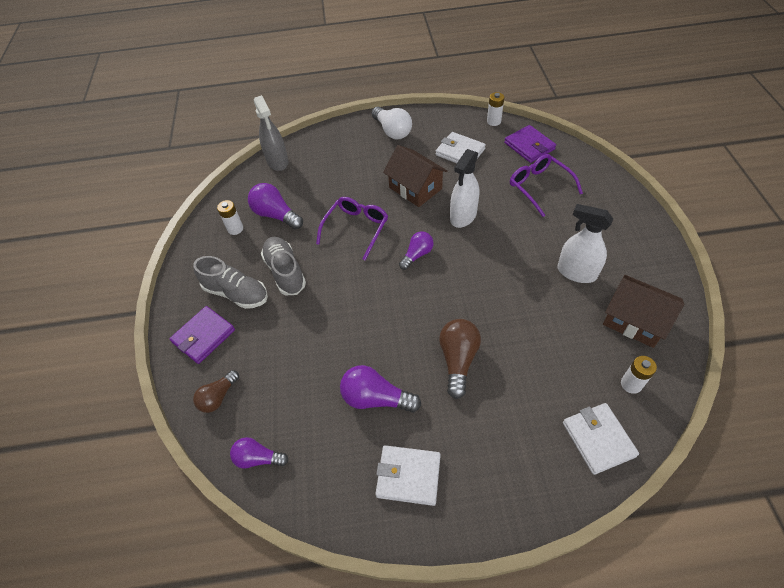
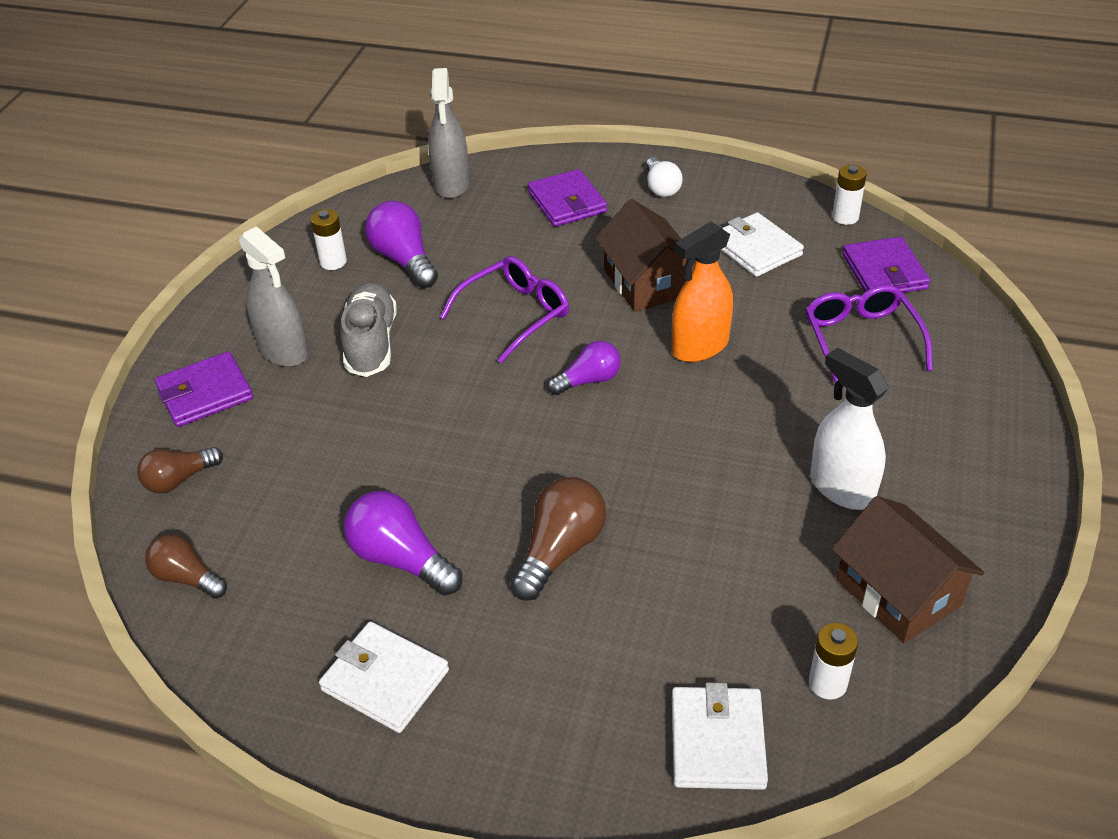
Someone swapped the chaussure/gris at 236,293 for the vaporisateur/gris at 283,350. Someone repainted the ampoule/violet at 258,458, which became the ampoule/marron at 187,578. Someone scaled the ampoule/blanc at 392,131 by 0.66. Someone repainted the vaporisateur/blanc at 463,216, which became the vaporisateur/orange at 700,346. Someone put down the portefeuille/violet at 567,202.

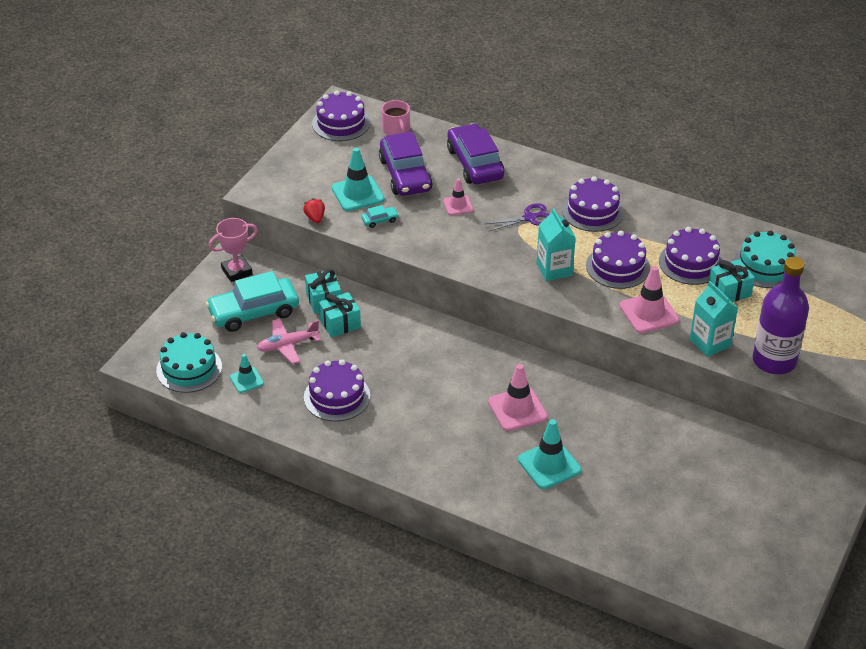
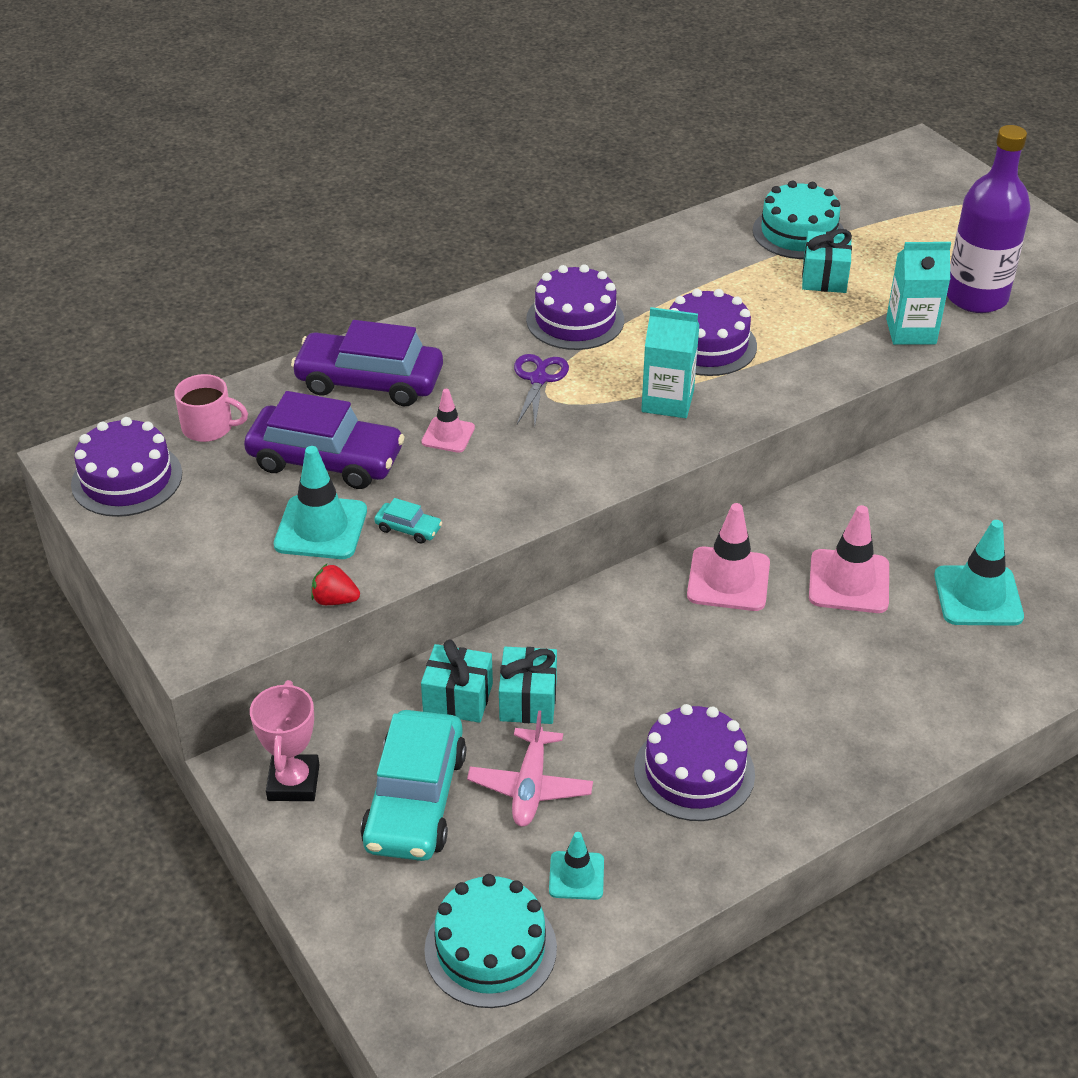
Someone rotated the voiture/turquoise at 380,220 by 105 degrees clockwise. Someone carried the cône de chantier/rose from 649,313 to 728,579. Someone took away the gâteau/violet at 690,263.

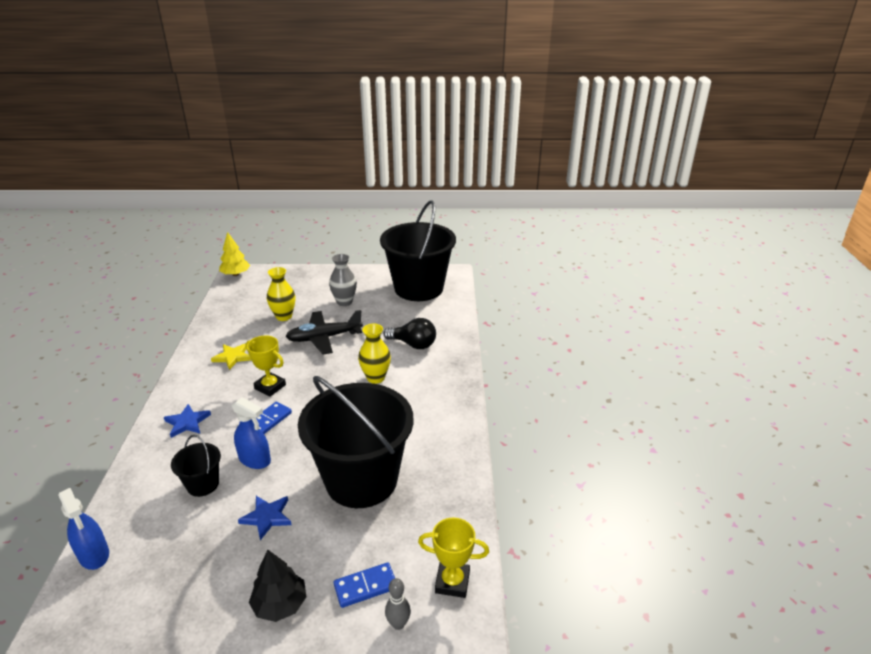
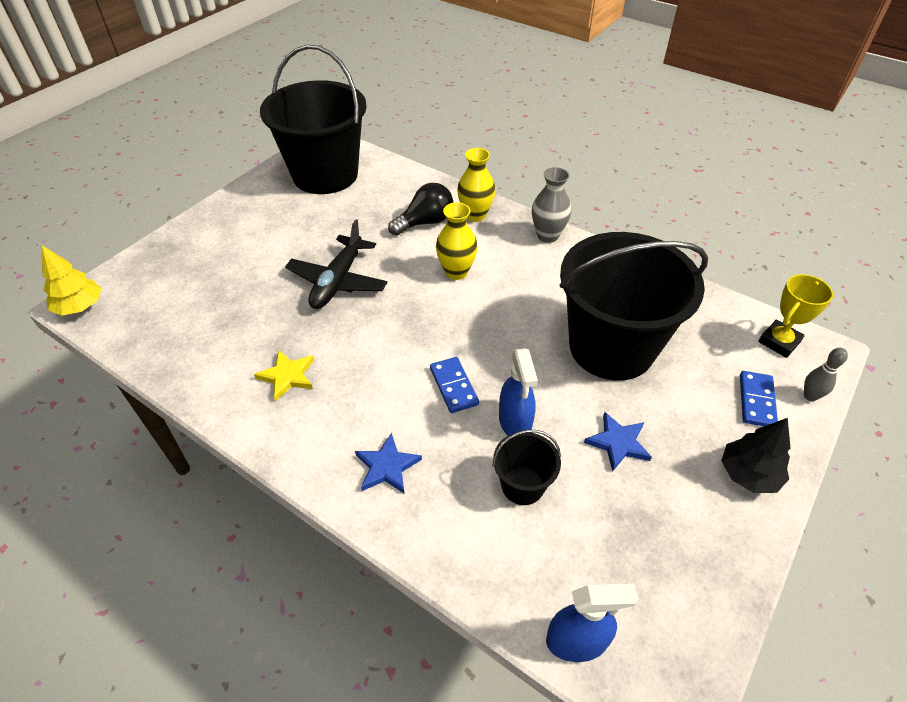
Someone rotated the vaporisateur/bleu at 255,460 by 105 degrees clockwise. Someone took away the trophée/jaune at 270,387. Someone carried the vase/jaune from 284,316 to 475,215. Someone carried the vase/gris from 344,302 to 547,235.

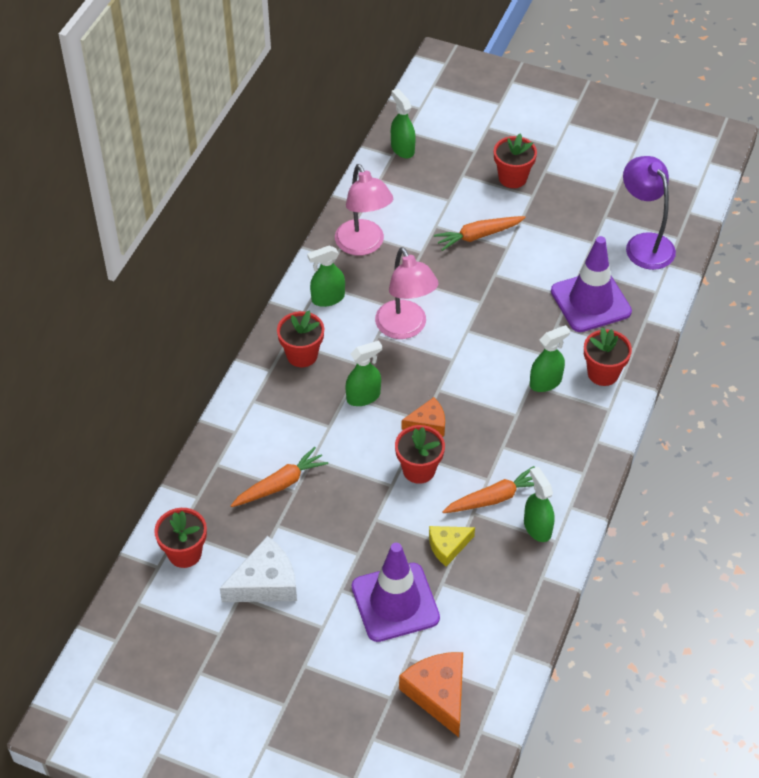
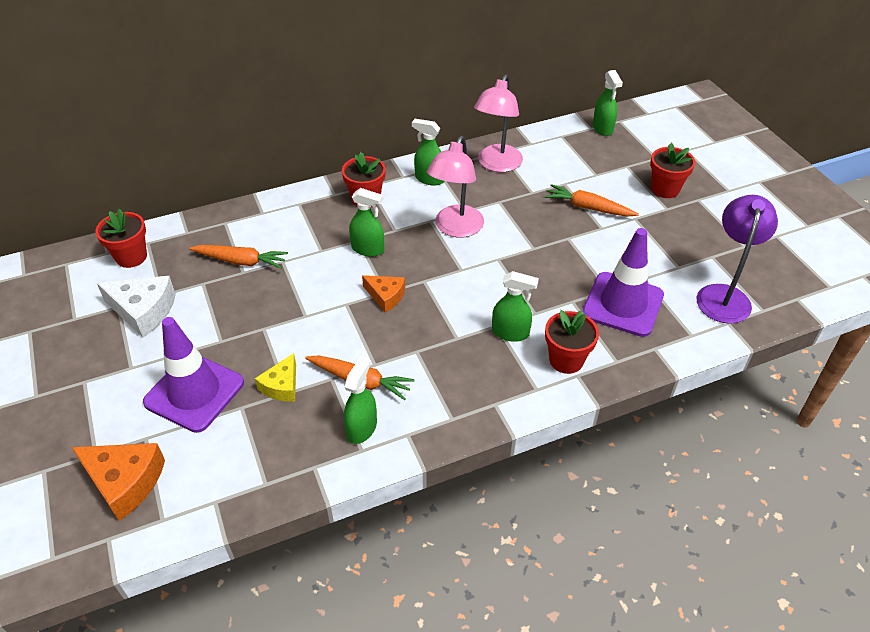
Someone rotated the vaporisateur/vert at 402,149 by 150 degrees clockwise. Someone took away the pot de fleurs/rouge at 419,470. Someone rotated the fromage/orange at 438,694 by 90 degrees clockwise. Someone rotated the fromage/jaune at 447,546 by 90 degrees counterclockwise.

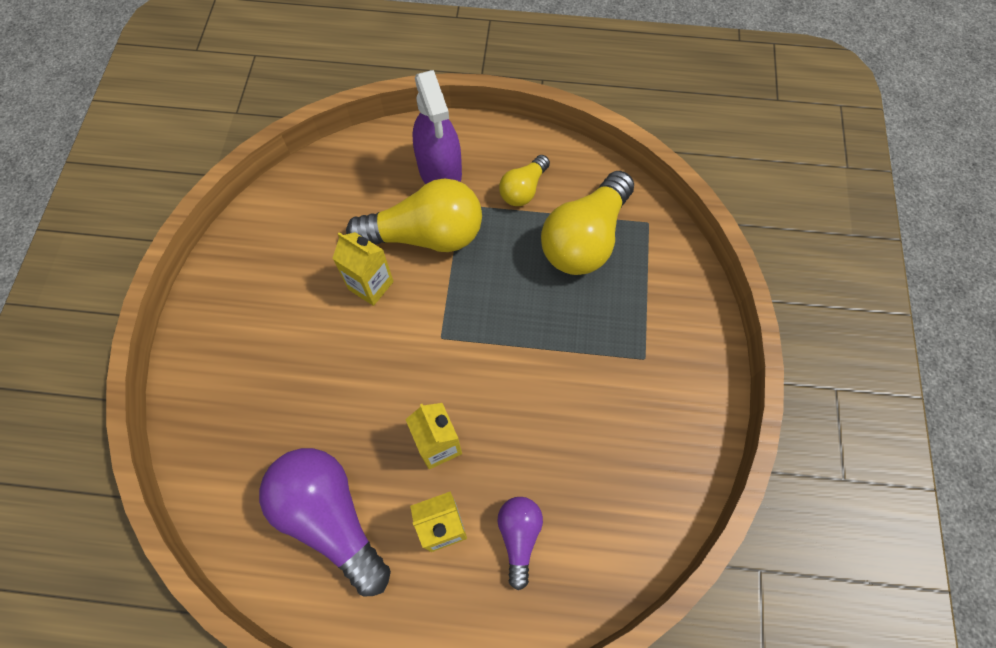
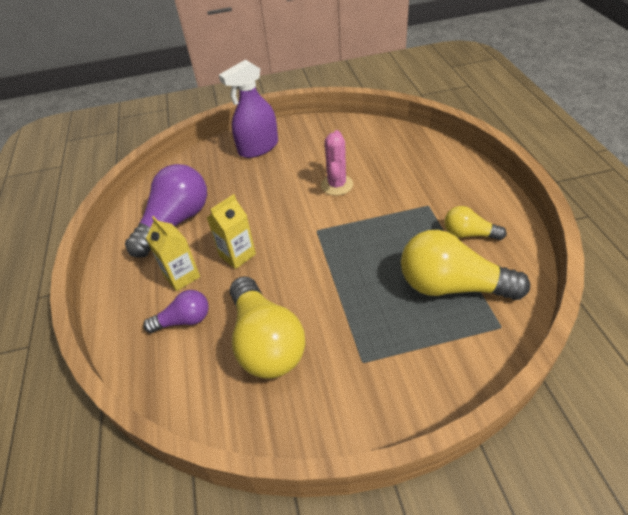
Someone swapped the brique de lait/jaune at 371,285 for the cactus/rose at 337,185. Someone carried the ampoule/jaune from 426,235 to 266,342. Someone carried the vaporisateur/violet from 440,170 to 258,147.

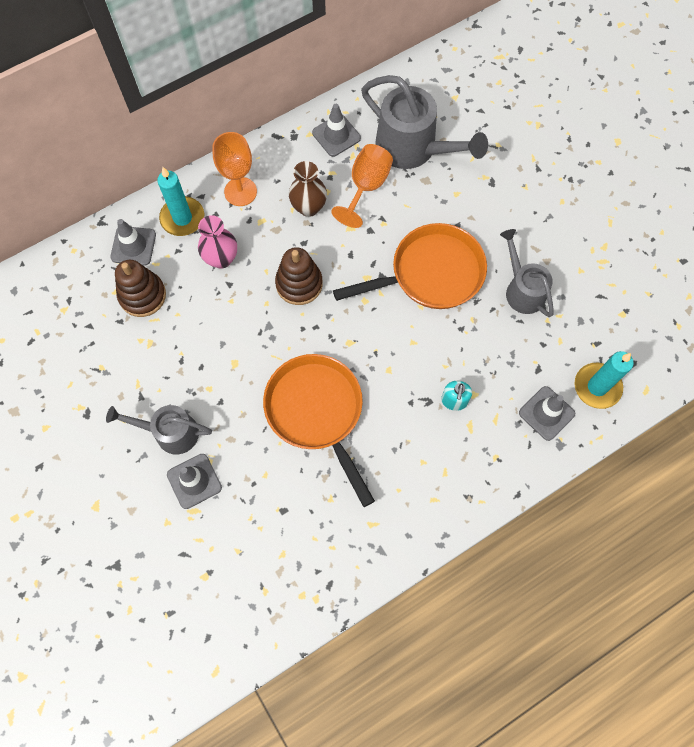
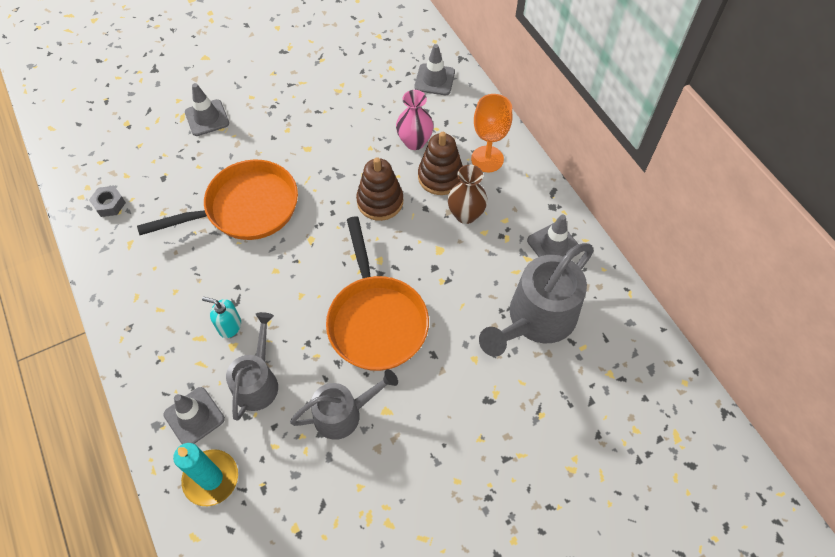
Someone carried the arrosoir/gris from 169,432 to 258,381. Someone carried the jouet à empiler/marron from 142,295 to 440,177. Someone took away the bougie/turquoise at 182,218. Someone took away the verre à pied/orange at 366,187. Someone put down the écrou/gris at 109,204.

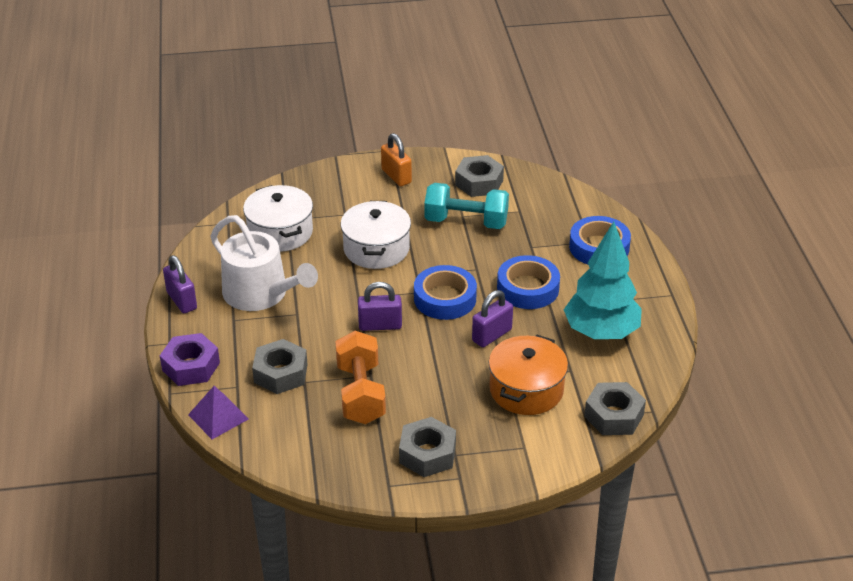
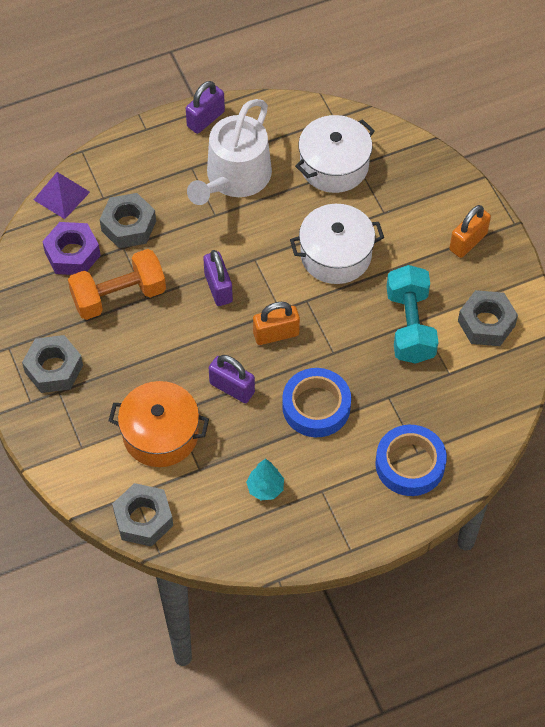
Someone carried the écrou/violet from 191,366 to 72,254. Someone swapped the ruban adhésif/bleu at 445,298 for the cadenas/orange at 276,334. Someone scaled the arbre/turquoise at 601,333 by 0.45.

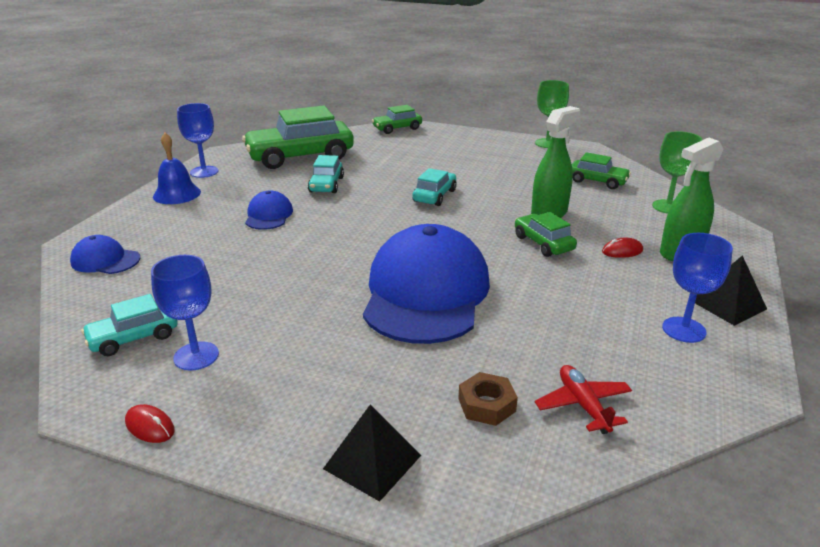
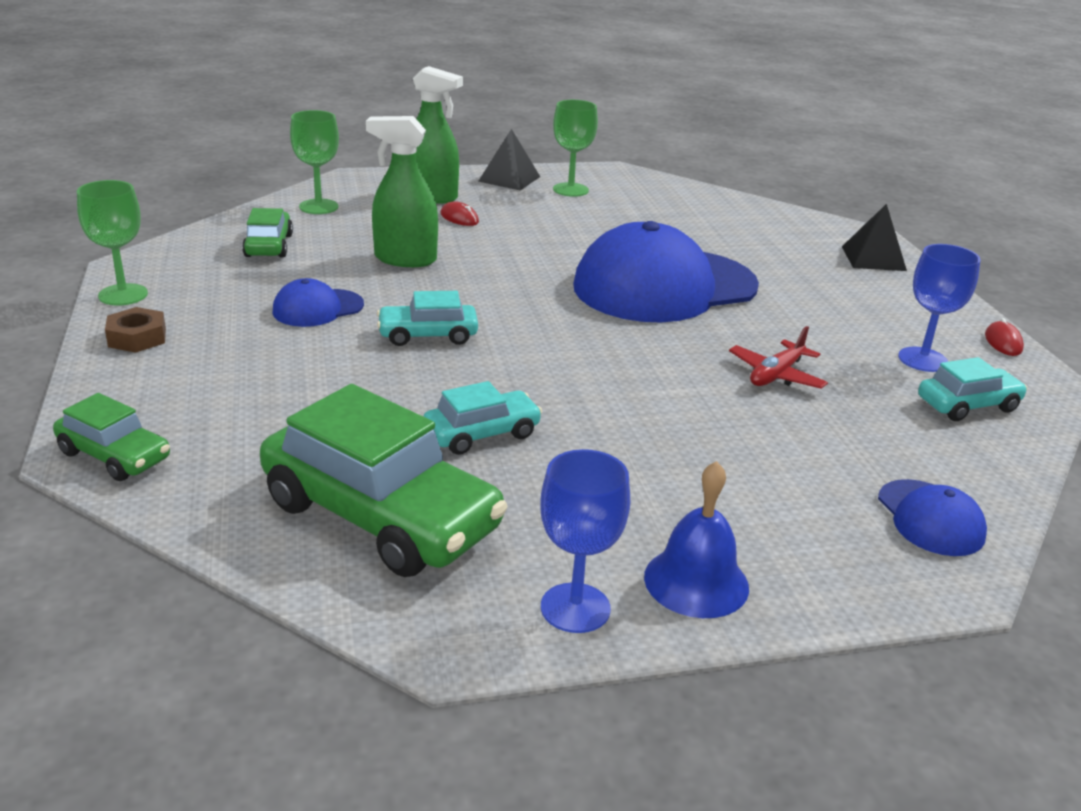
Someone rotated the voiture/turquoise at 133,337 by 45 degrees counterclockwise. Someone carried the casquette/bleu from 269,215 to 318,308. Someone carried the écrou/marron from 486,405 to 137,338. Someone took away the voiture/vert at 543,243. Someone carried the avion/rouge from 583,405 to 776,375. Someone repainted the verre à pied/bleu at 684,330, which became the verre à pied/vert at 570,190.

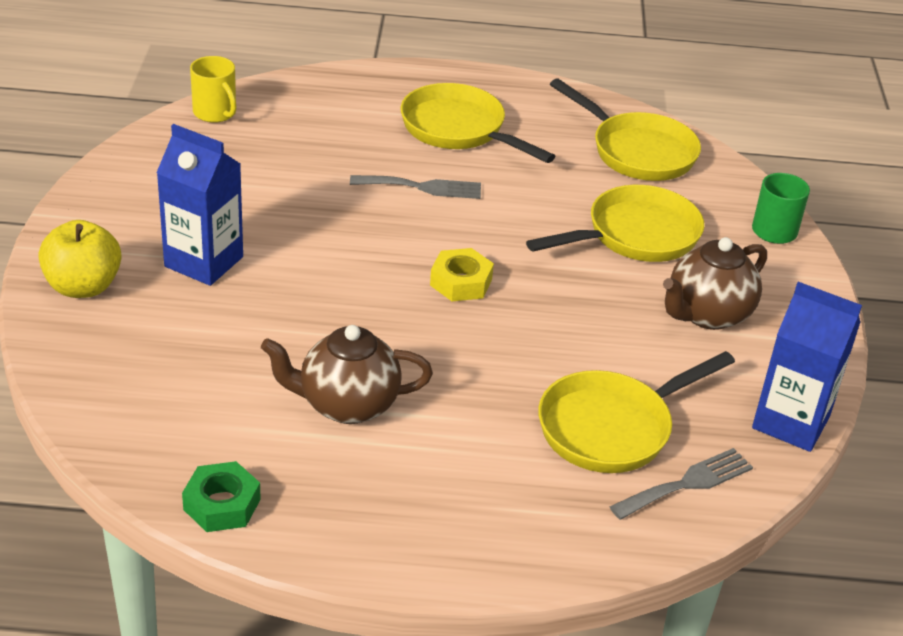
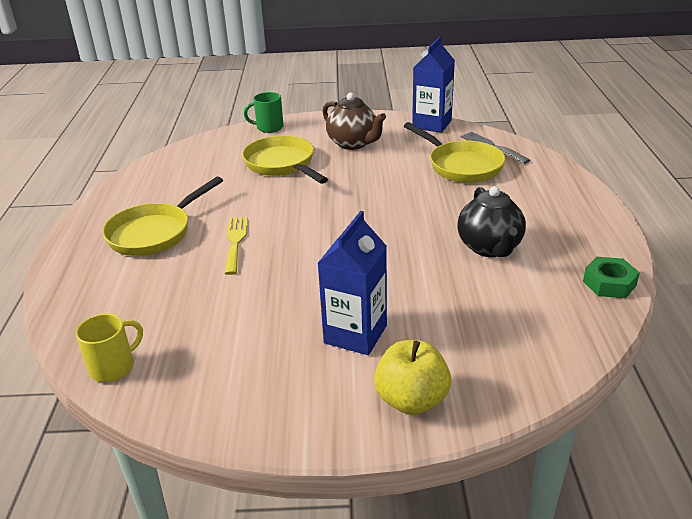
Someone repainted the théière/marron at 347,405, which became the théière/noir at 489,248. Someone repainted the fourchette/gris at 422,187, which became the fourchette/jaune at 235,242. Someone took away the écrou/jaune at 461,282. Someone took away the poêle/jaune at 637,151.

